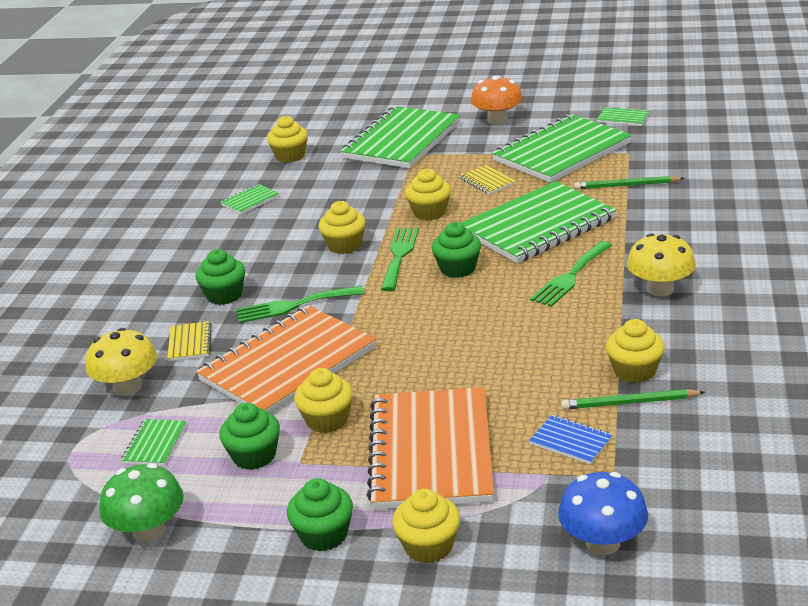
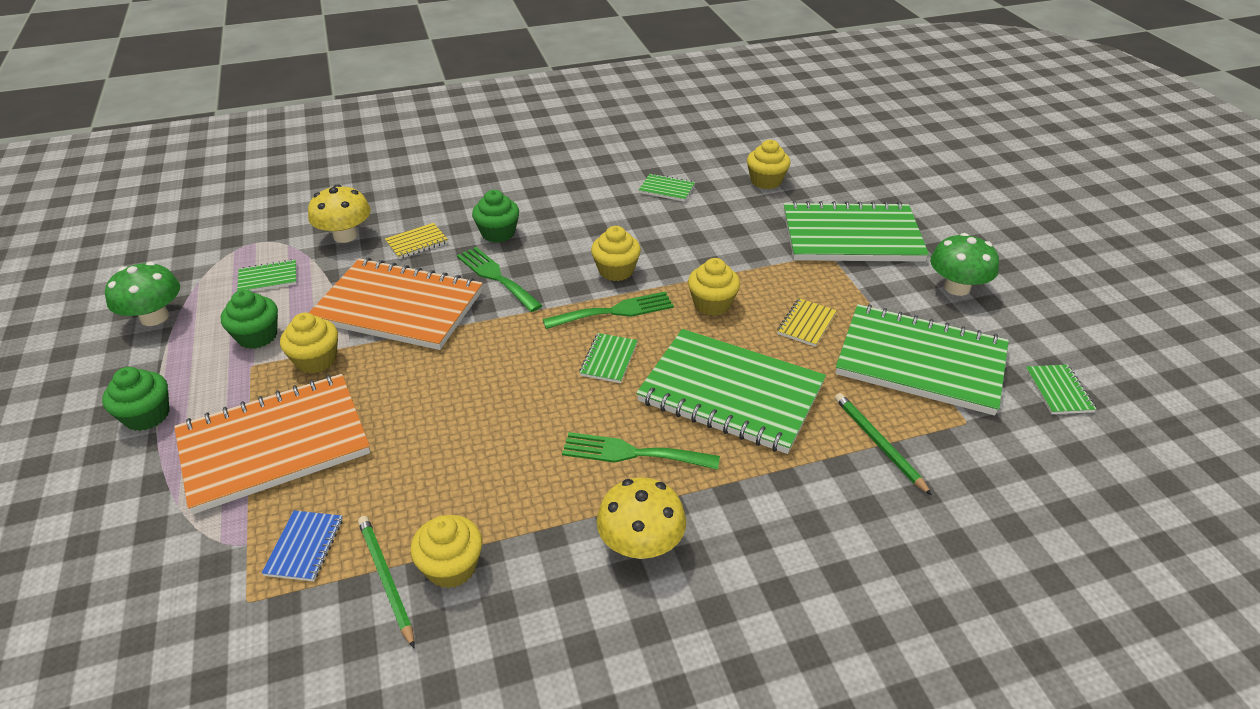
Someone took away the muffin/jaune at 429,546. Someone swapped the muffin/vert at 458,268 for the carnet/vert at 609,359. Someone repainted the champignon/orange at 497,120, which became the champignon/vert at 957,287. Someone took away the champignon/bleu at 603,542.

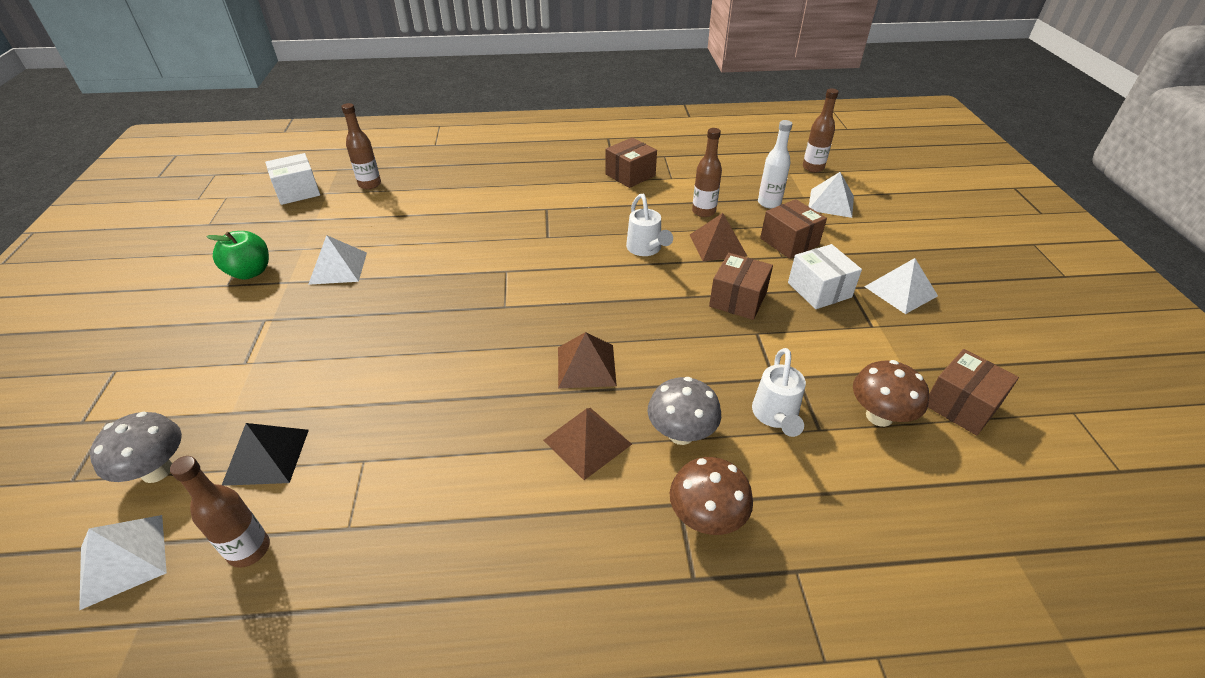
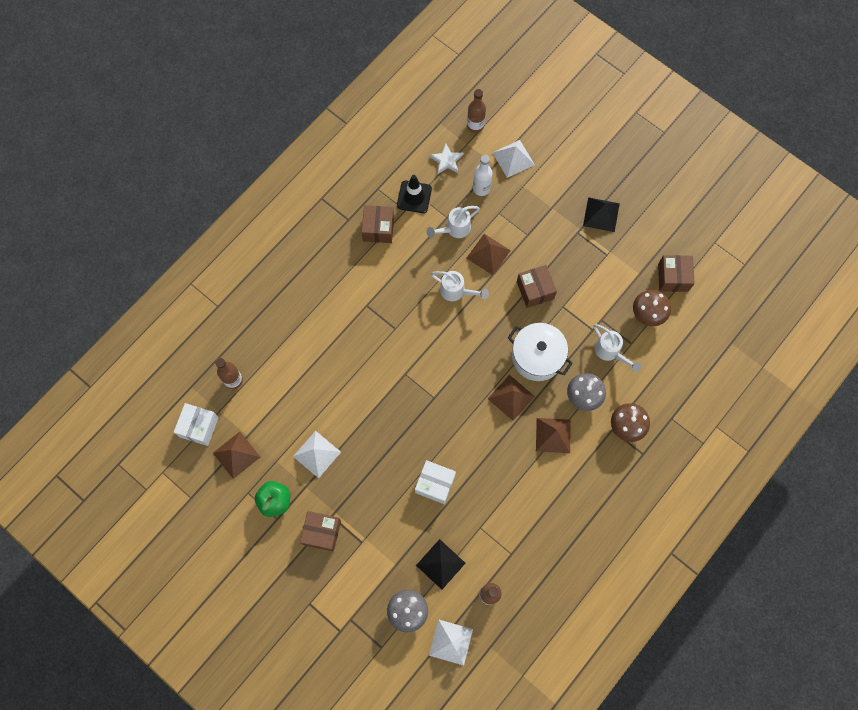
Someone swapped the bouteille/marron at 703,211 for the arrosoir/blanc at 454,229. Someone carried the boîte/marron from 789,242 to 322,532. Someone carried the boîte/blanc from 819,290 to 435,484. Someone repainted the pyramide/blanc at 900,291, which became the pyramide/noir at 601,214. Someone put down the pyramide/marron at 236,455. Someone put down the cône de chantier/noir at 414,197. Someone put down the étoile/blanc at 446,160. Someone put down the marmite/blanc at 537,357.

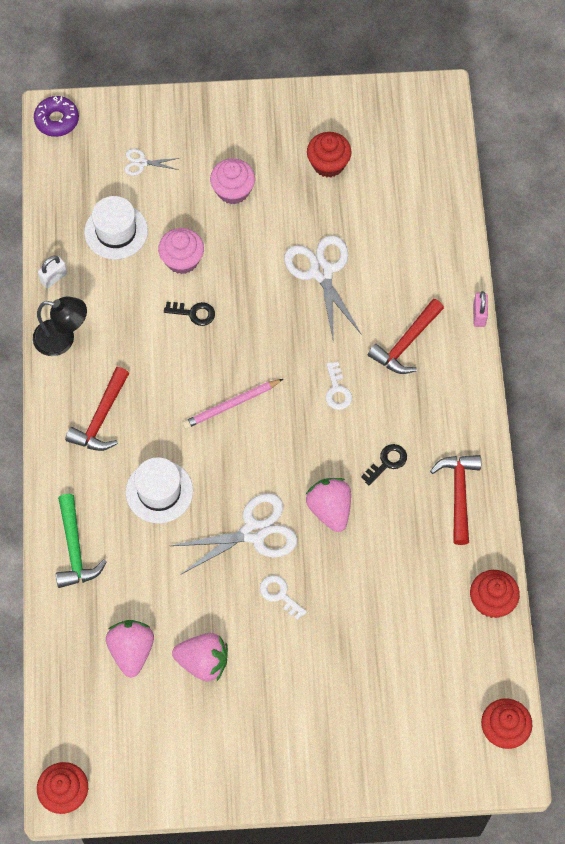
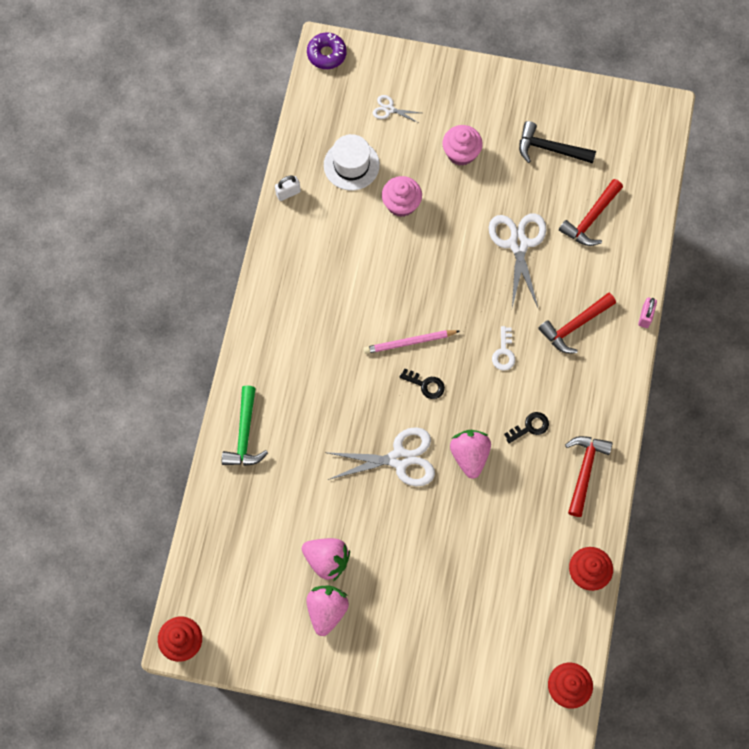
Someone took away the lampe/noir at 62,339. Someone carried the marteau/rouge from 101,418 to 591,218. Someone carried the fraise/rose from 131,651 to 327,610. Someone took away the chapeau/blanc at 159,491. Someone carried the clé/noir from 194,313 to 425,385. Someone took away the clé/blanc at 279,595. Someone swapped the muffin/rouge at 328,164 for the marteau/noir at 550,149.

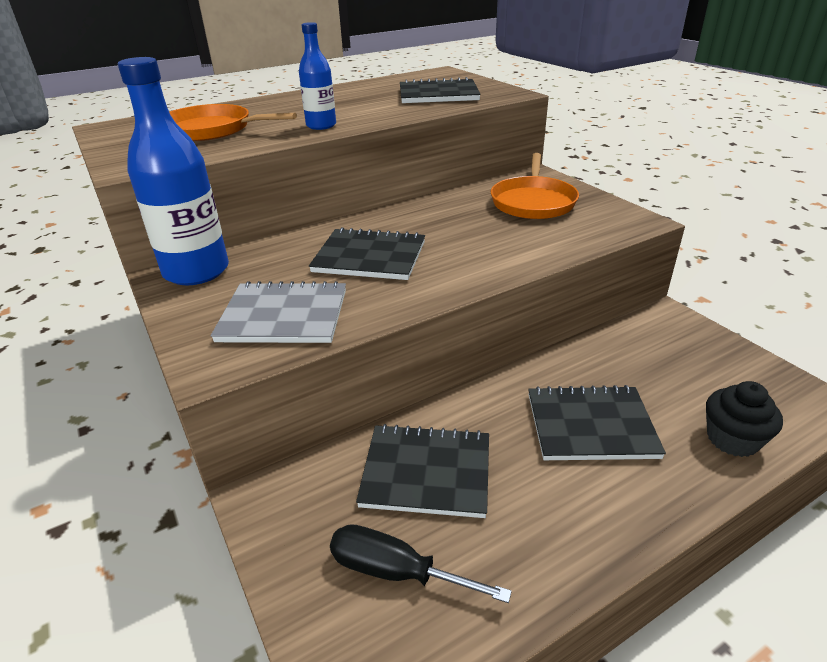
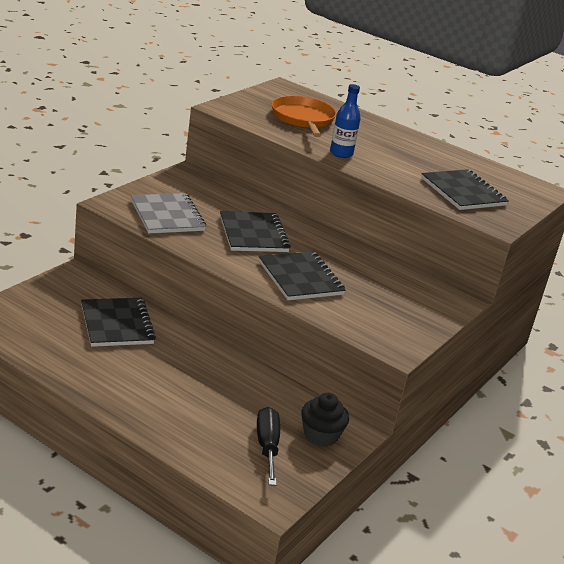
Someone took away the bouteille/bleu at 196,271. Someone carried the tournevis/noir from 396,571 to 267,446. Someone took away the poêle/orange at 533,202. Someone carried the carnet/noir from 590,425 to 300,278. Someone carried the muffin/noir from 732,439 to 320,435.

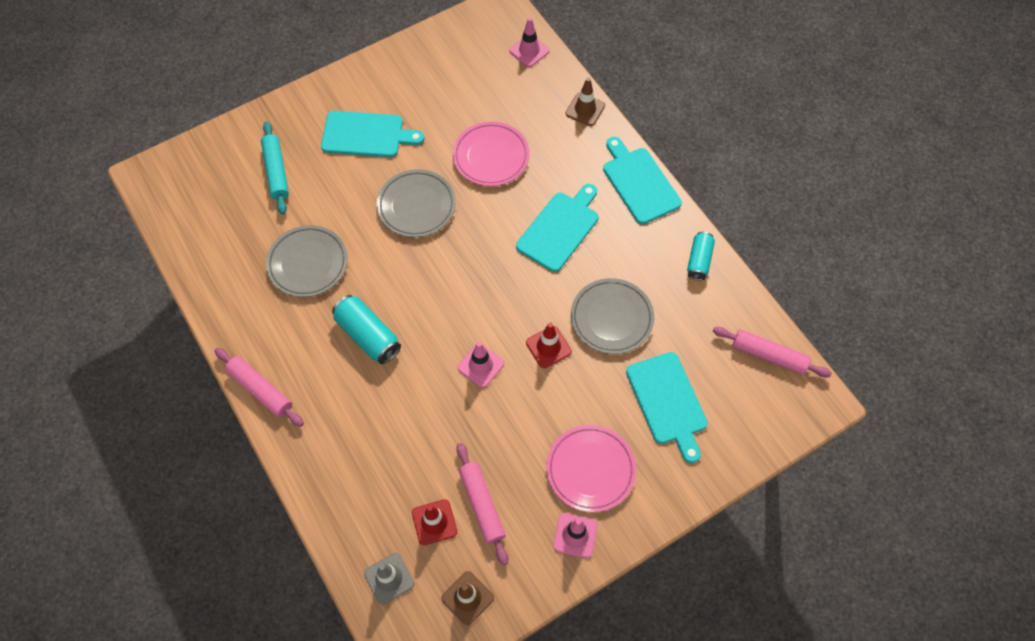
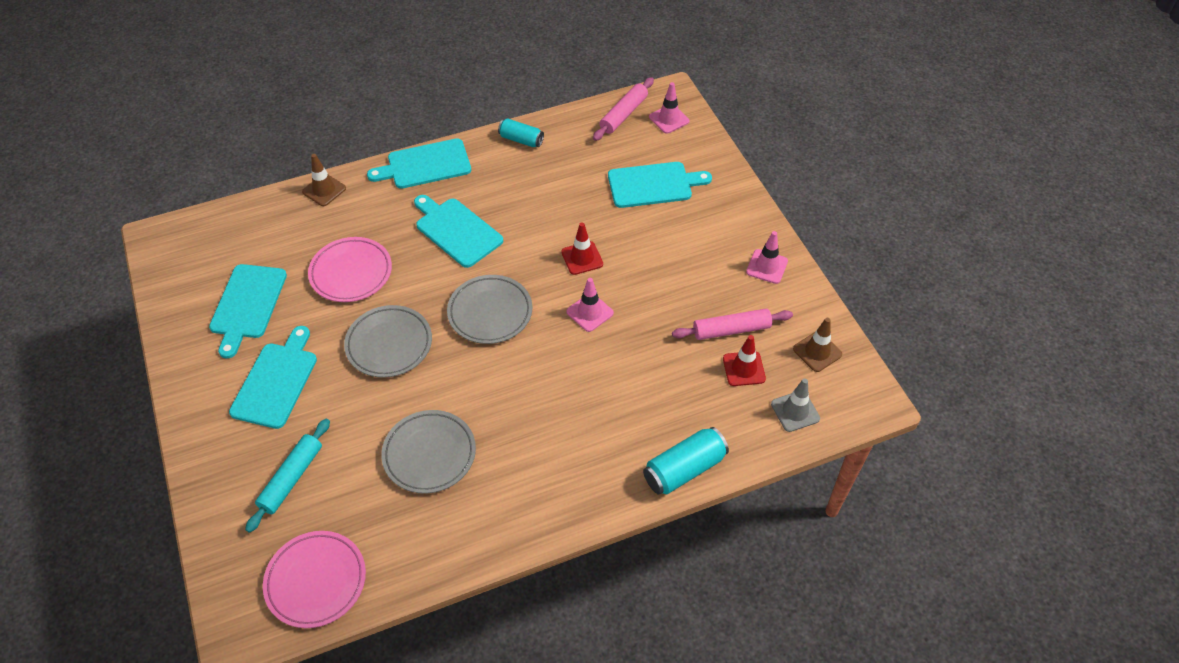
Someone took away the rouleau à pâtisserie/rose at 260,390. Someone rotated the rouleau à pâtisserie/turquoise at 276,172 by 60 degrees counterclockwise. Someone carried the canette/turquoise from 368,335 to 684,469. Someone carried the cône de chantier/rose from 529,51 to 669,119. Someone carried the assiette/rose from 590,469 to 316,581. Someone carried the assiette/gris from 611,318 to 490,312. Someone put down the planche à découper/turquoise at 247,305.

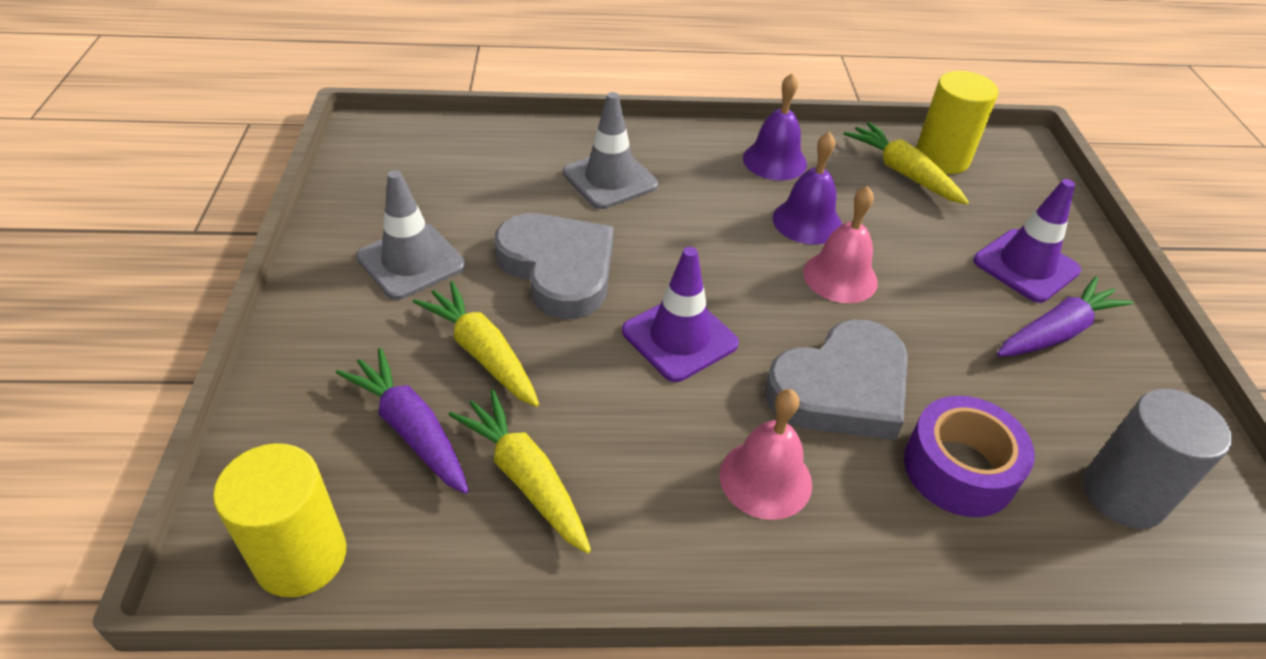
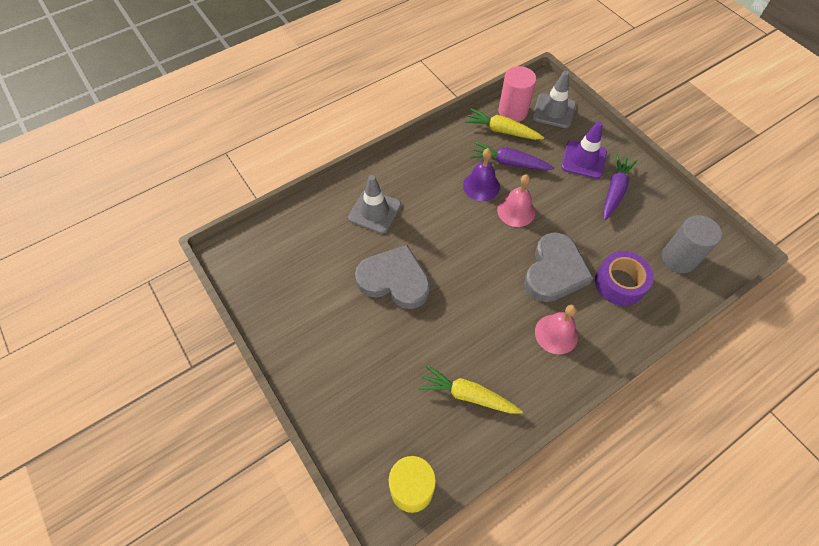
Someone carried the carotte/violet from 411,429 to 509,163. Someone carried the cône de chantier/gris from 411,262 to 553,111. Someone took away the carotte/jaune at 482,353. Someone took away the cône de chantier/violet at 679,337. Someone took away the cloche/violet at 774,161. Someone repainted the cylindre/jaune at 941,158, which became the cylindre/rose at 512,111.

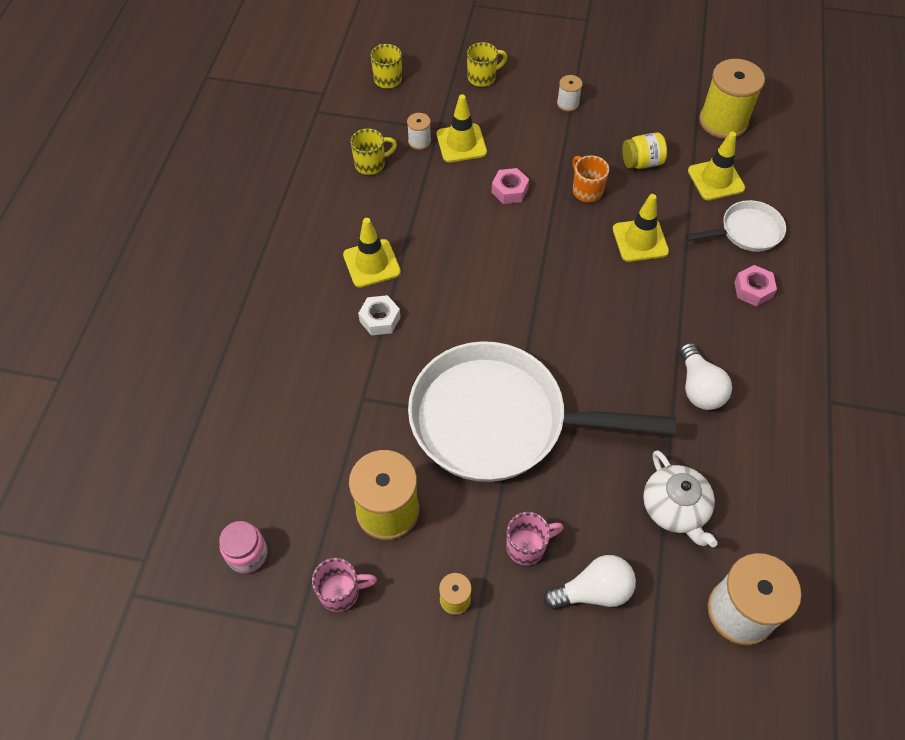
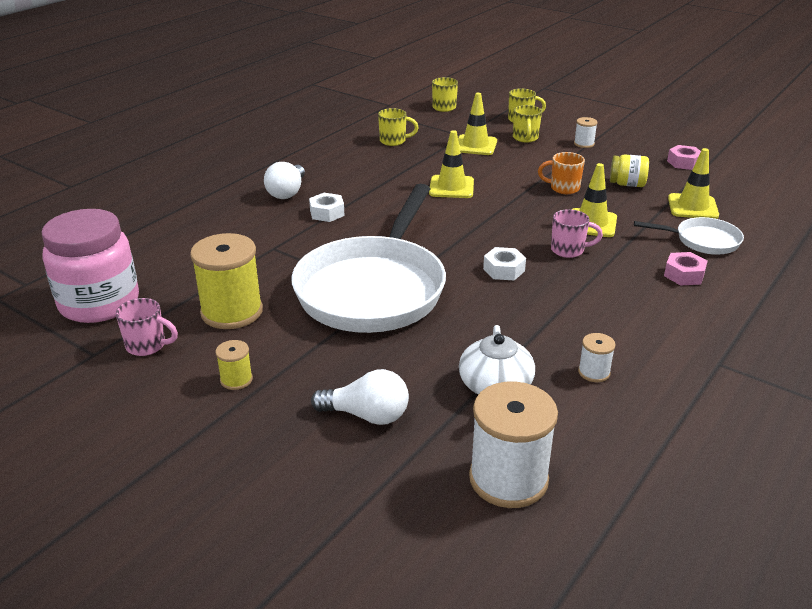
Someone scaled the bocal/rose at 247,554 by 2.06. Someone carried the cône de chantier/jaune from 372,263 to 451,187. Someone carried the bobine/blanc from 419,141 to 594,372. Someone rotated the poêle/blanc at 498,421 by 105 degrees counterclockwise. Someone carried the écrou/rose from 509,190 to 684,163. Someone carried the tasse/rose from 527,546 to 568,250. Someone rotated the tasse/orange at 586,191 by 75 degrees counterclockwise. Someone carried the ampoule/blanc from 699,387 to 287,192. Someone took away the bobine/jaune at 723,121. Someone put down the écrou/blanc at 504,270. Someone put down the tasse/jaune at 525,138.

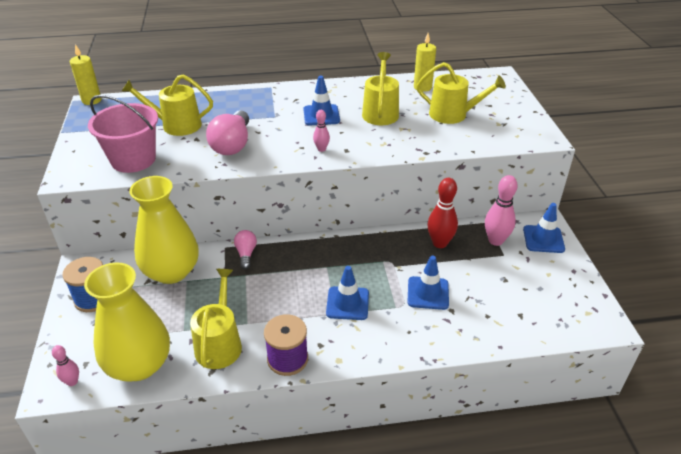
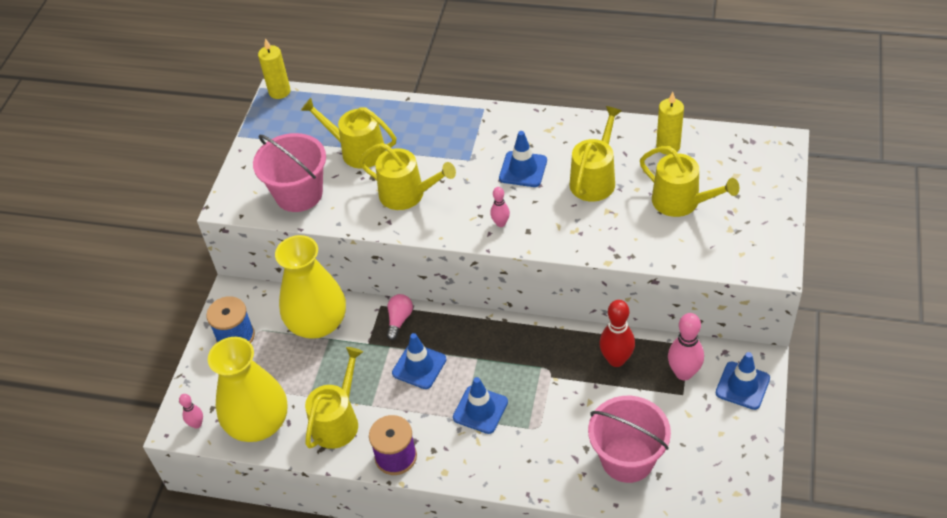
Someone swapped the ampoule/rose at 232,144 for the arrosoir/jaune at 407,194. Someone carried the cône de chantier/bleu from 428,293 to 419,366. Someone put down the seau/rose at 627,459.

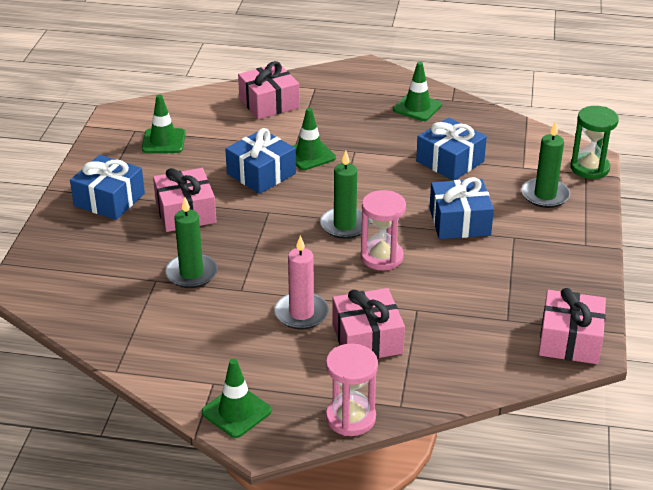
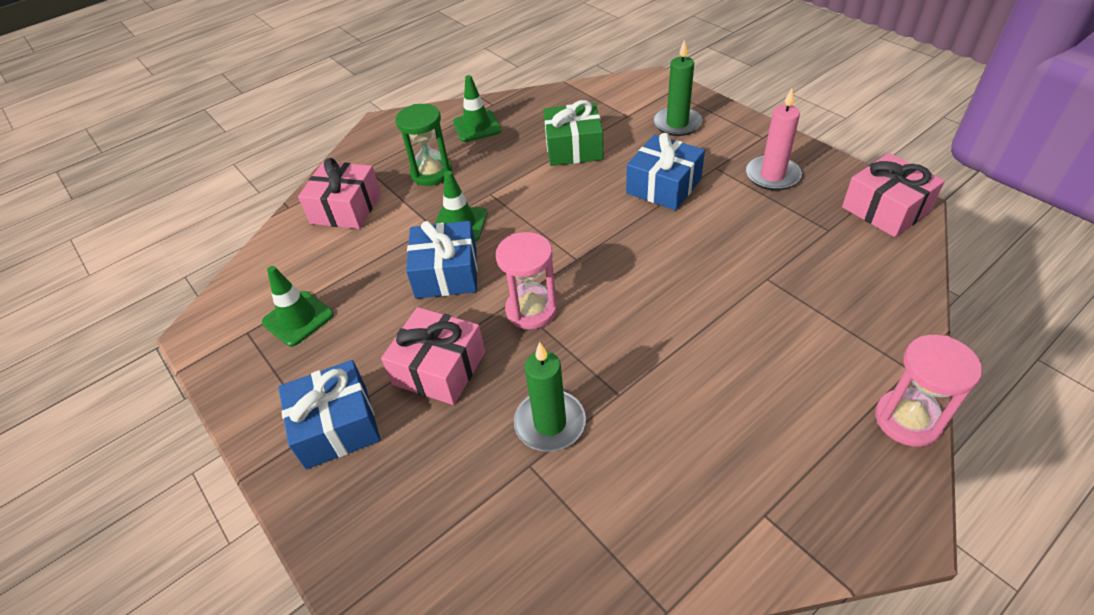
Someone took away the cône de chantier/vert at 236,412. Someone carried the bougie/rose from 301,313 to 772,176. Someone took away the bougie/vert at 345,225. Someone took away the cadeau/rose at 367,339. Someone carried the sablier/rose from 382,257 to 531,310. Someone repainted the cadeau/bleu at 450,161, which became the cadeau/vert at 573,148. Someone carried the sablier/vert from 589,168 to 431,173.

